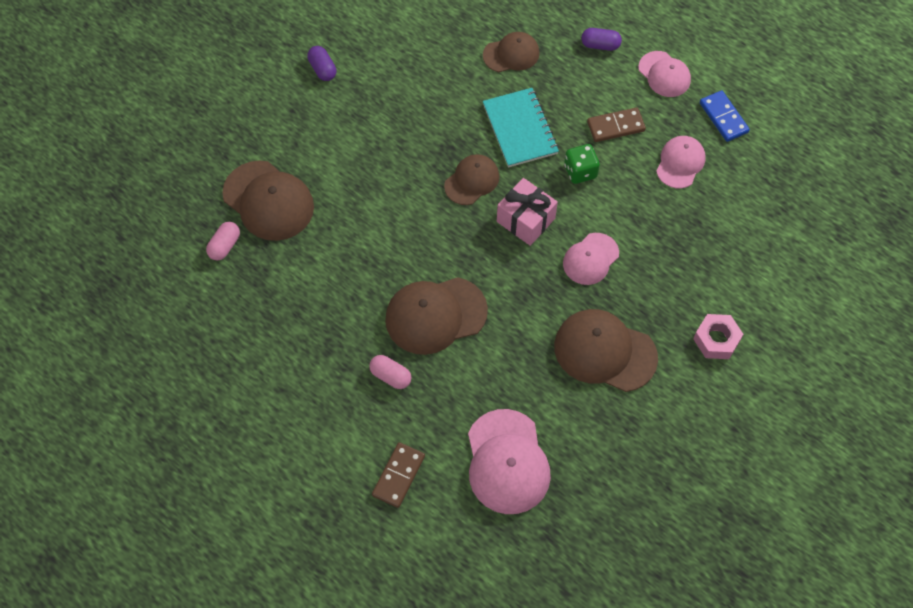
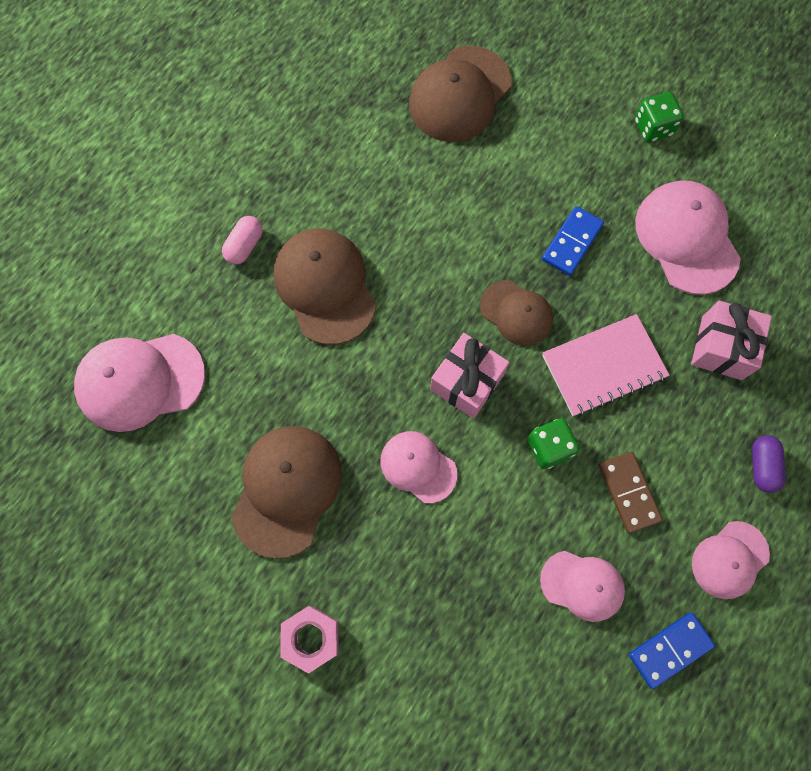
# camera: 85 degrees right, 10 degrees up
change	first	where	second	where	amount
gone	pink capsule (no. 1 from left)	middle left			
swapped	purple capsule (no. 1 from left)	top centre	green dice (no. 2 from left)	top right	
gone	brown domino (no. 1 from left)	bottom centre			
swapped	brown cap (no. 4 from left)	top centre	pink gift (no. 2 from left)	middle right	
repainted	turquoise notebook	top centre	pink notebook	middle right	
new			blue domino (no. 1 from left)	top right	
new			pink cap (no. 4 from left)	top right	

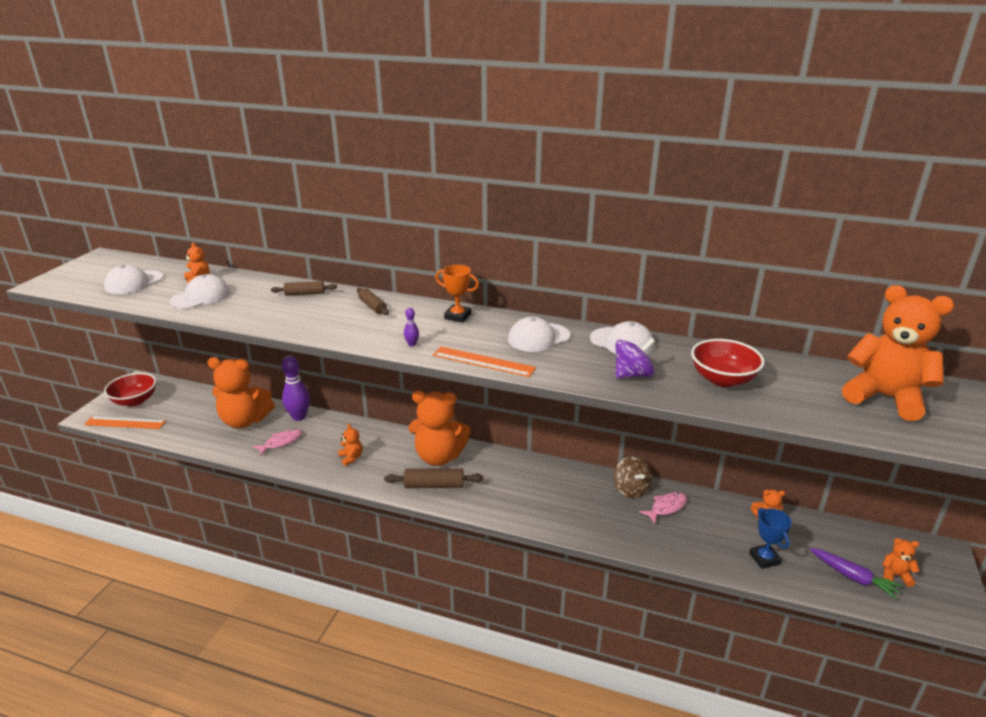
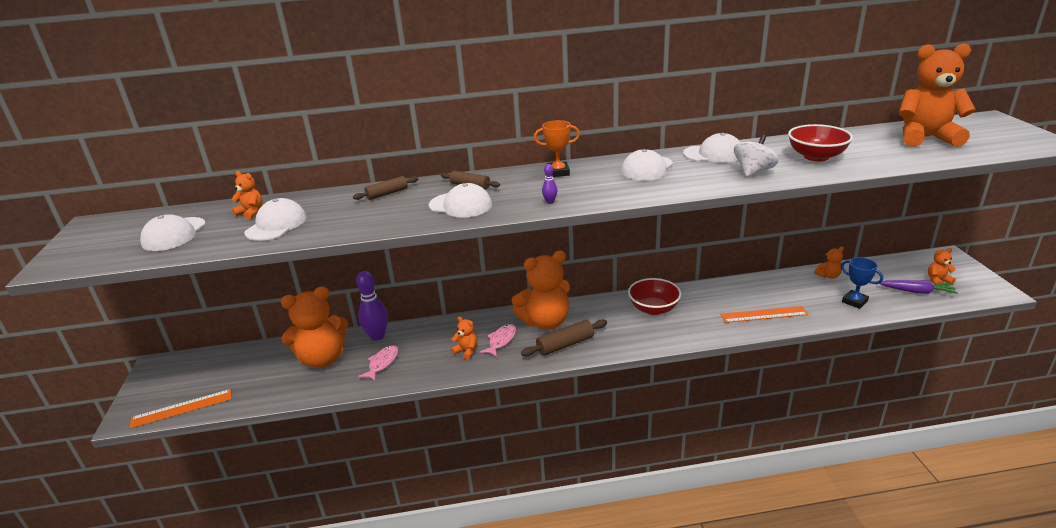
# camera: 25 degrees left, 0 degrees up
change	first	where	second	where	amount
shifted	red bowl (no. 1 from left)	middle left		centre	
shifted	orange ruler (no. 2 from left)	centre		middle right	
gone	brown spinning top	centre			
repainted	purple spinning top	centre	white spinning top	top right	
shifted	pink fish (no. 2 from left)	bottom right		centre	
new			white cap (no. 3 from left)	centre	

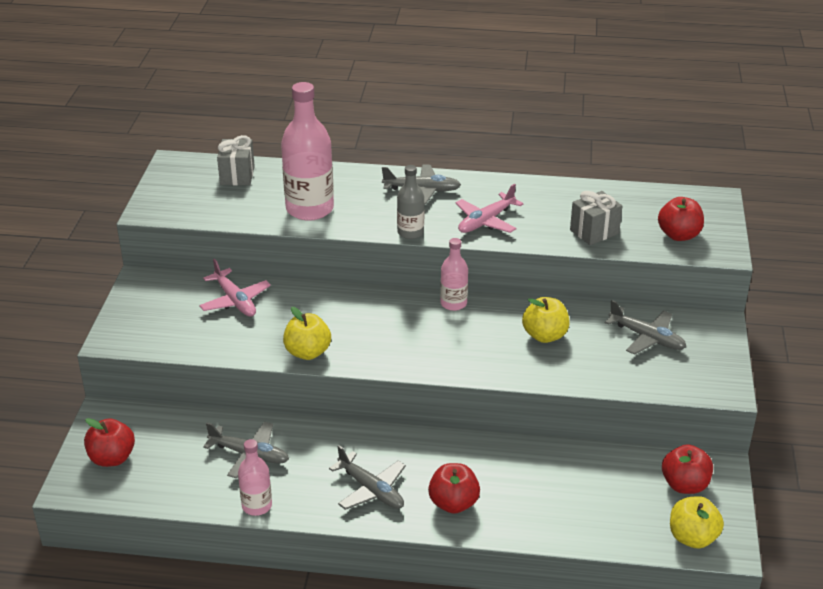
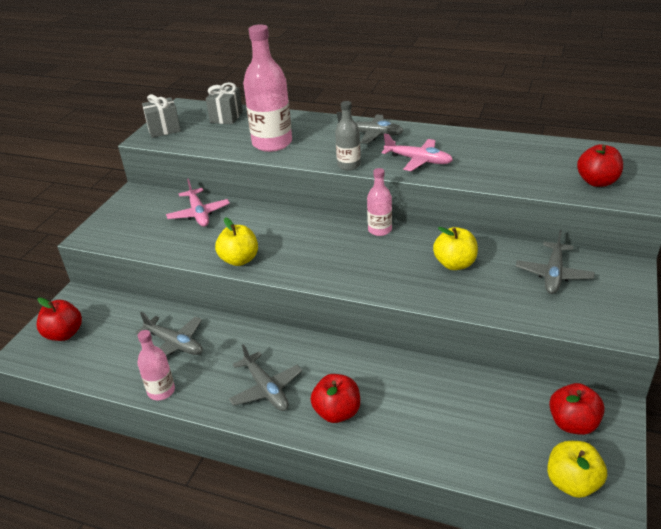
# camera: 15 degrees right, 0 degrees up
change	first	where	second	where	amount
rotated	pink plane (no. 2 from left)	centre		top centre	120 degrees counterclockwise
shifted	grey gift (no. 2 from left in the first image)	middle right	grey gift (no. 1 from left)	top left	
rotated	grey plane (no. 4 from left)	middle right		middle right	60 degrees clockwise

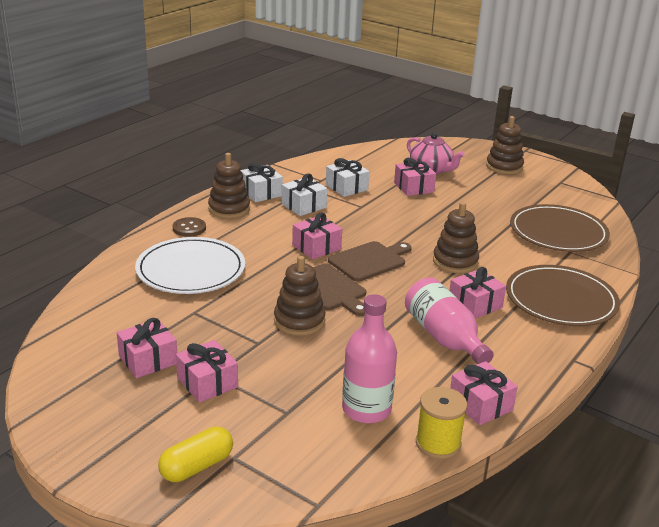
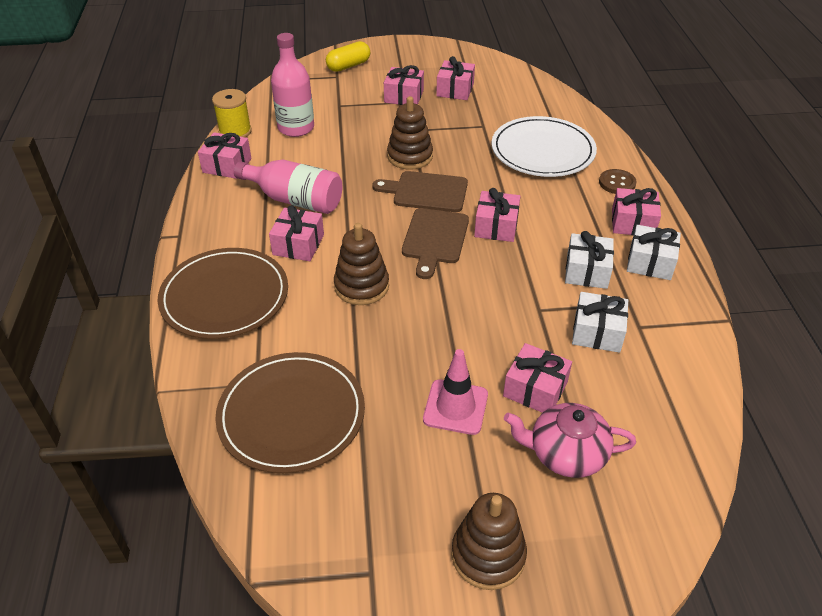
# camera: 140 degrees right, 15 degrees up
change	first	where	second	where	amount
rotated	yellow capsule	bottom left		top centre	45 degrees clockwise
swapped	brown stacking toy (no. 1 from left)	centre	pink gift (no. 7 from left)	middle right	
new			pink traffic cone	centre	

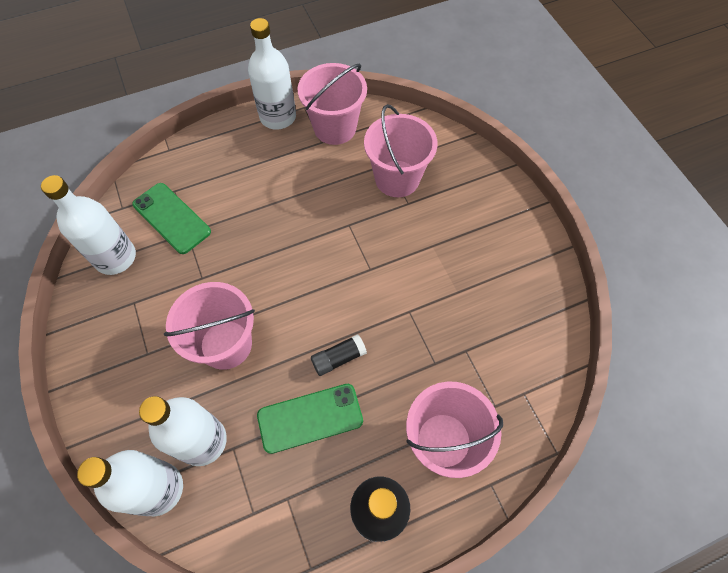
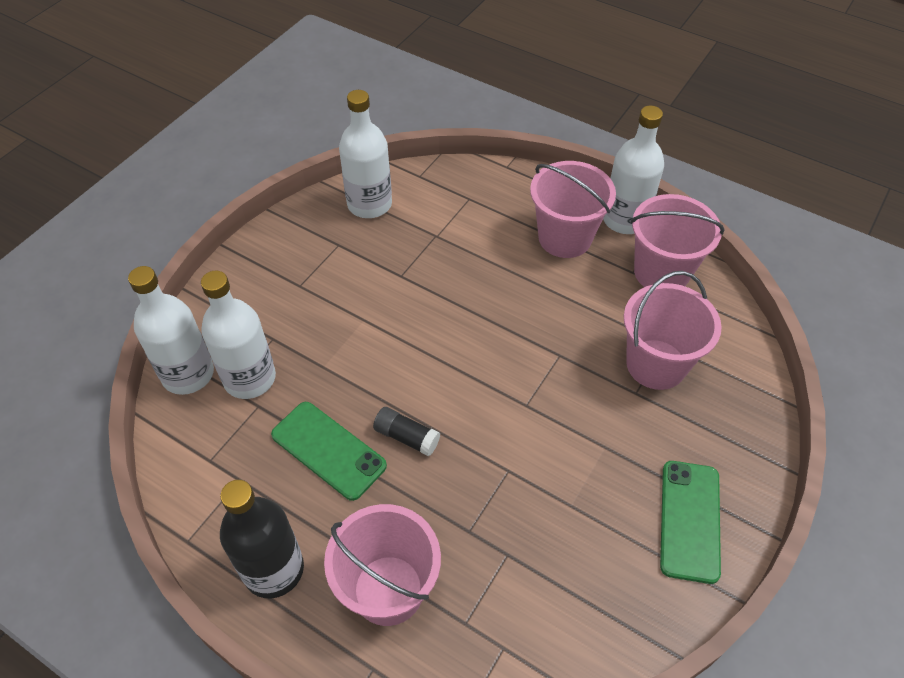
# camera: 55 degrees right, 10 degrees down
change	first	where	second	where	amount
shifted	green phone (no. 1 from left in the first image)	middle left	green phone (no. 2 from left)	bottom right	
shifted	pink bucket (no. 1 from left in the first image)	middle left	pink bucket (no. 2 from left)	top centre	

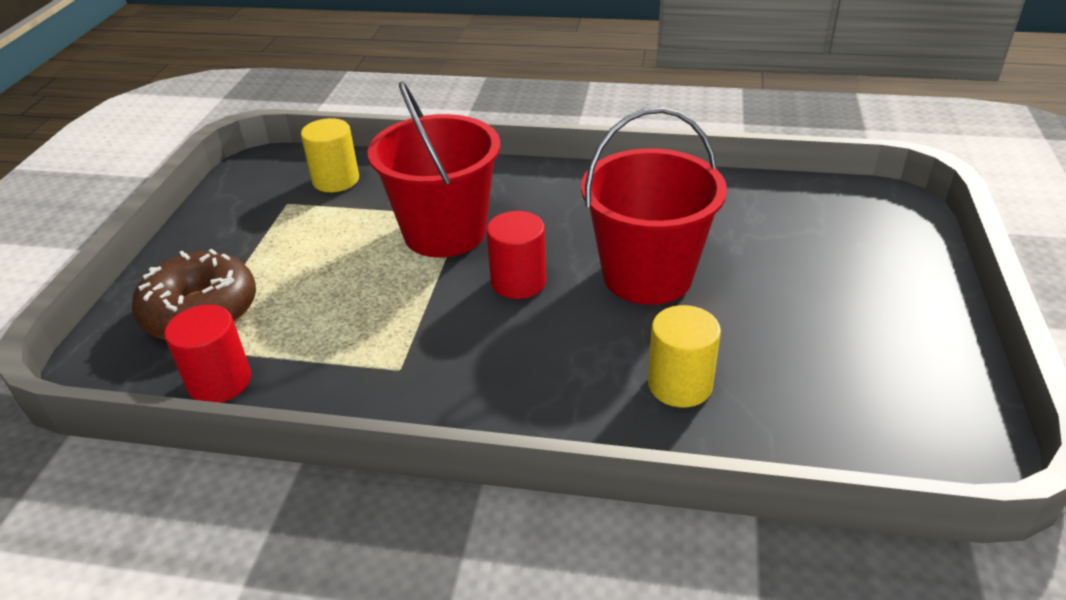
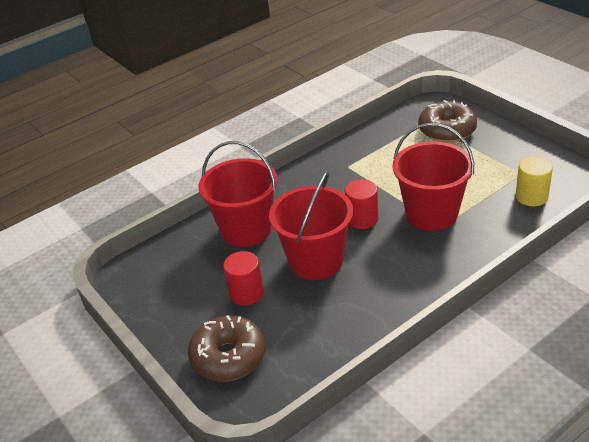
# camera: 135 degrees right, 0 degrees up
change	first	where	second	where	amount
shifted	red cylinder (no. 1 from left)	middle left		centre	
swapped	yellow cylinder (no. 2 from left)	centre	red bucket (no. 1 from left)	centre	
new			brown donut (no. 1 from left)	bottom centre	

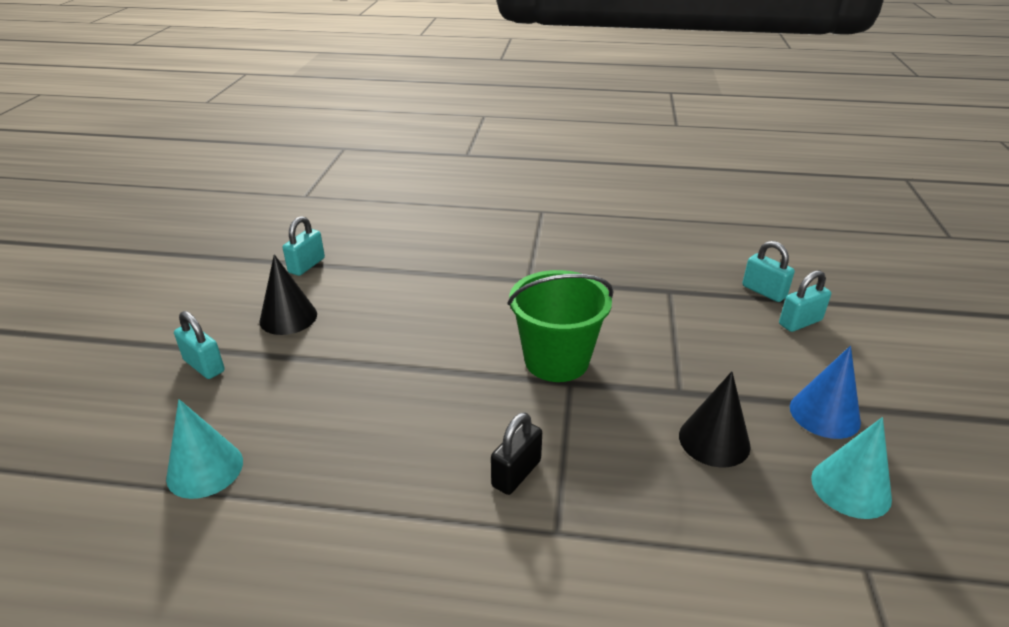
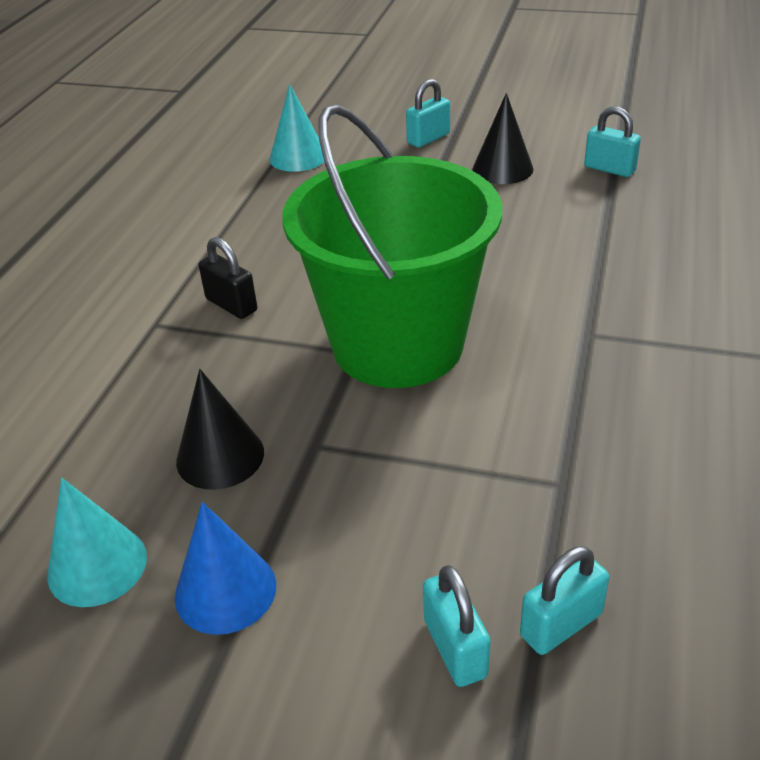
# camera: 100 degrees right, 5 degrees up
change	first	where	second	where	amount
scaled	green bucket	centre		top centre	x1.59

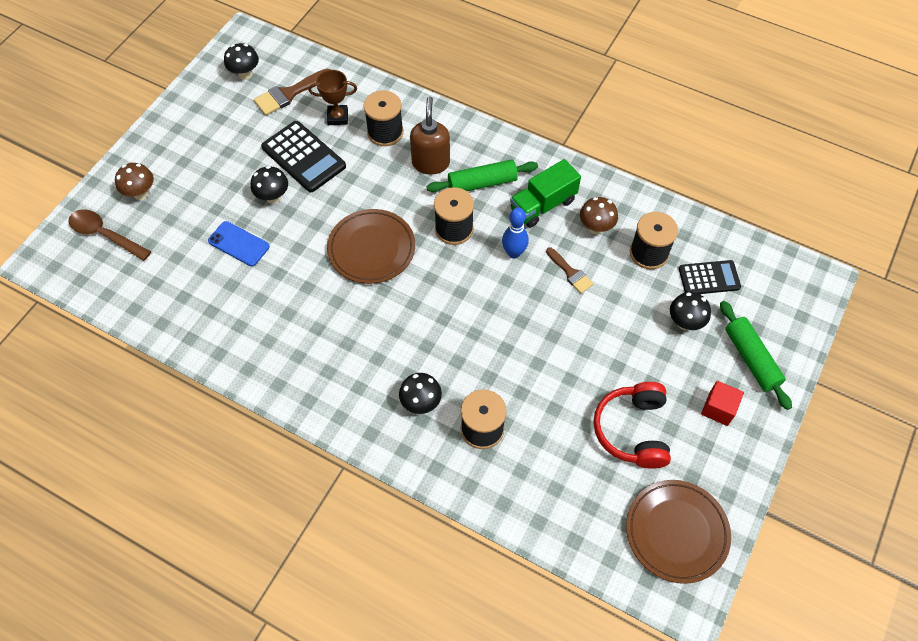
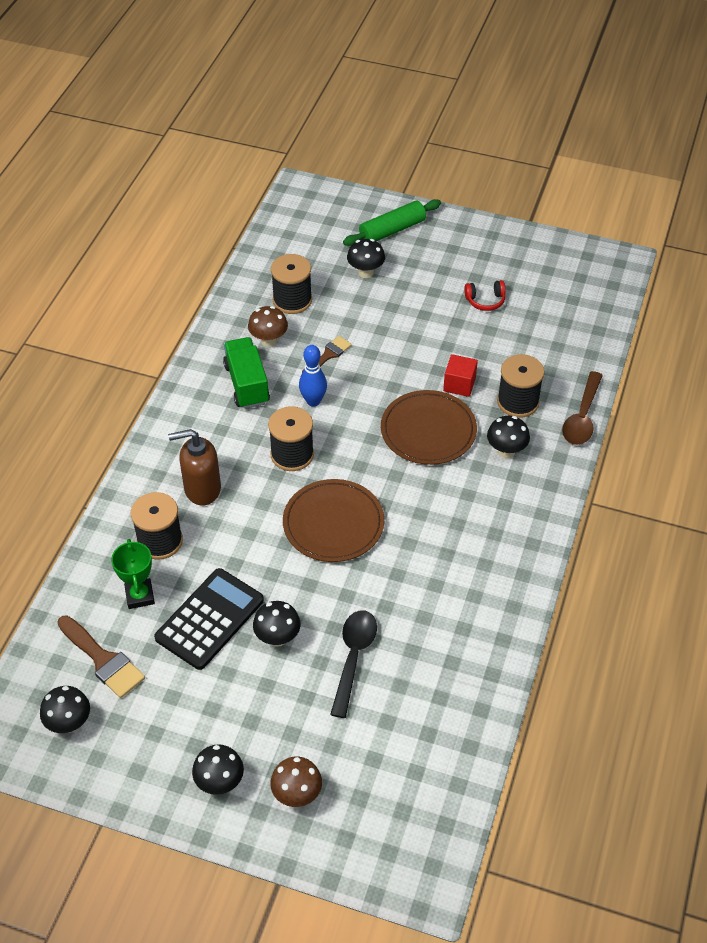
# camera: 100 degrees left, 10 degrees down
change	first	where	second	where	amount
shifted	brown spoon	middle left		middle right	
swapped	blue phone	middle left	black spoon	bottom centre	
repainted	brown trophy	top centre	green trophy	middle left	
gone	green rolling pin (no. 1 from left)	top centre			
rotated	green truck	top centre		centre	150 degrees counterclockwise
scaled	red headphones	middle right		top right	x0.54
shifted	brown plate (no. 2 from left)	bottom right		centre	
gone	black calculator (no. 2 from left)	middle right			
shifted	red cube	middle right		centre	
new			black mushroom (no. 2 from left)	bottom left	

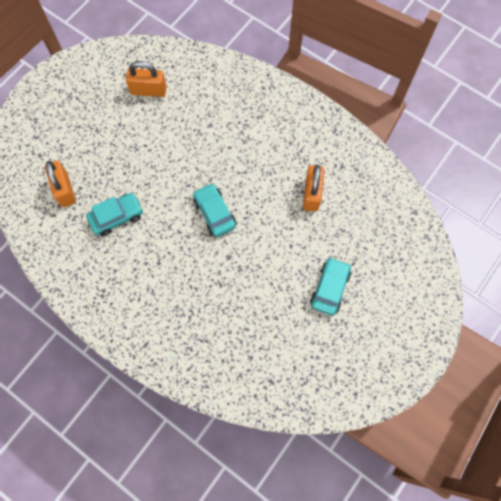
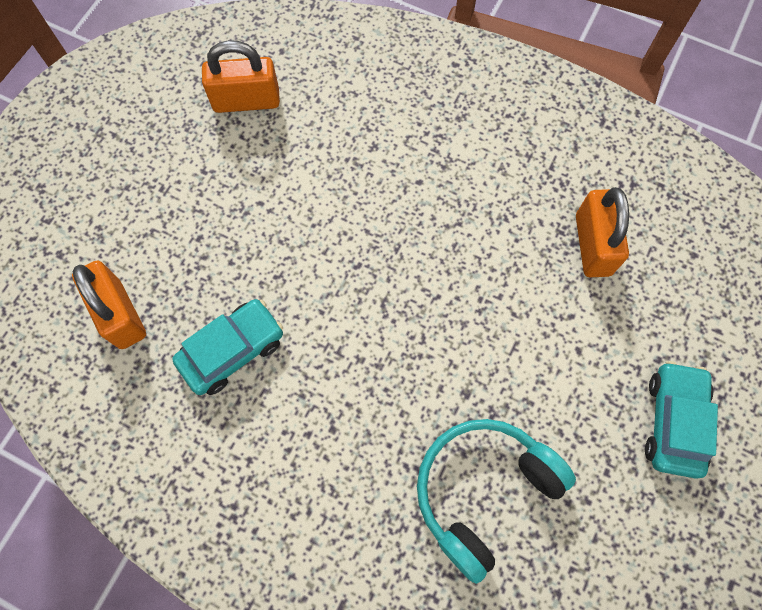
# camera: 10 degrees left, 0 degrees up
change	first	where	second	where	amount
gone	turquoise car (no. 2 from left)	centre			
new			turquoise headphones	bottom centre	

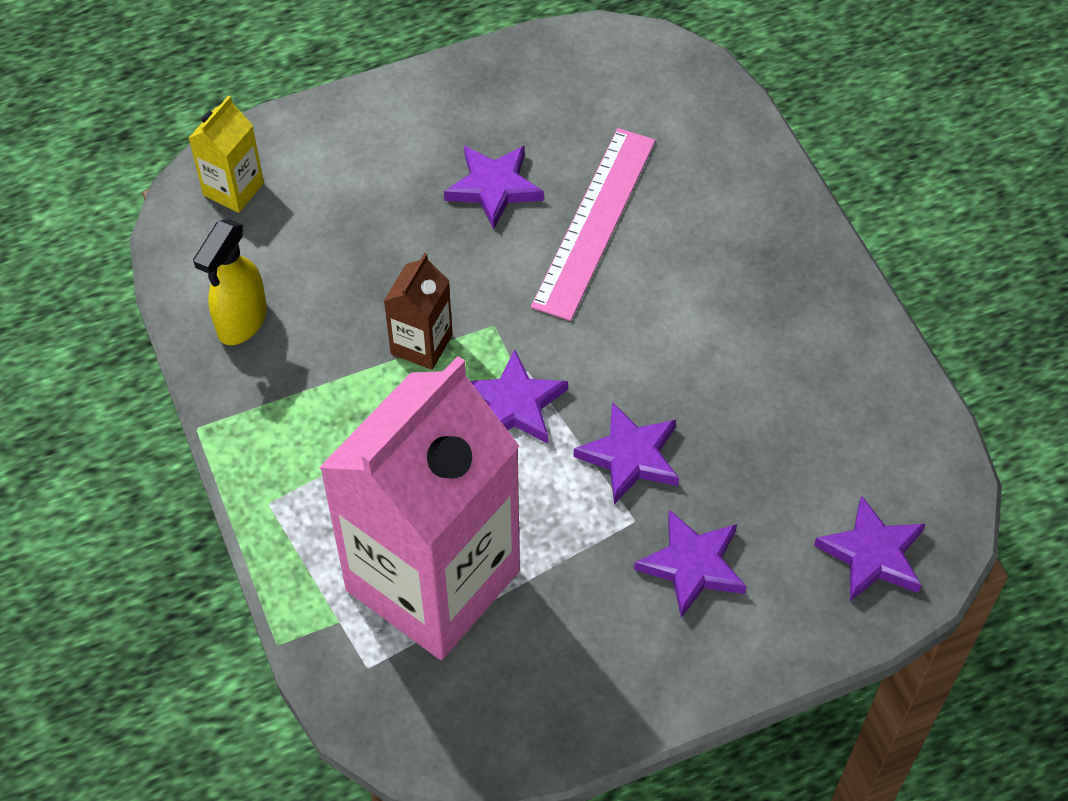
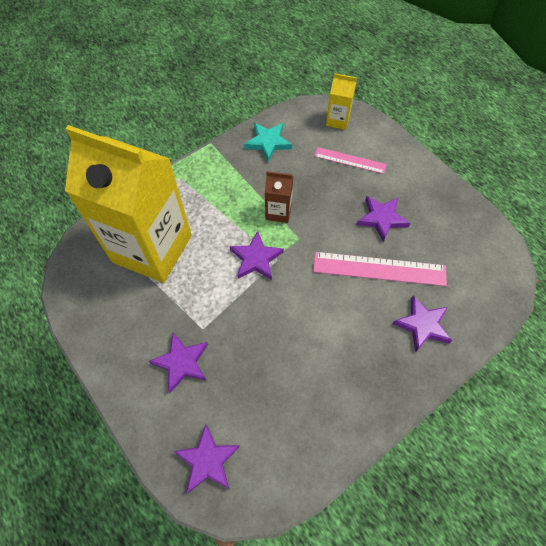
# camera: 75 degrees right, 5 degrees up
change	first	where	second	where	amount
swapped	yellow spray bottle	middle left	turquoise star	top centre	
repainted	pink carton	centre	yellow carton (no. 1 from left)	middle left	
shifted	purple star (no. 3 from left in the first image)	centre	purple star (no. 5 from left)	middle right	
new			pink ruler (no. 1 from left)	top centre	

